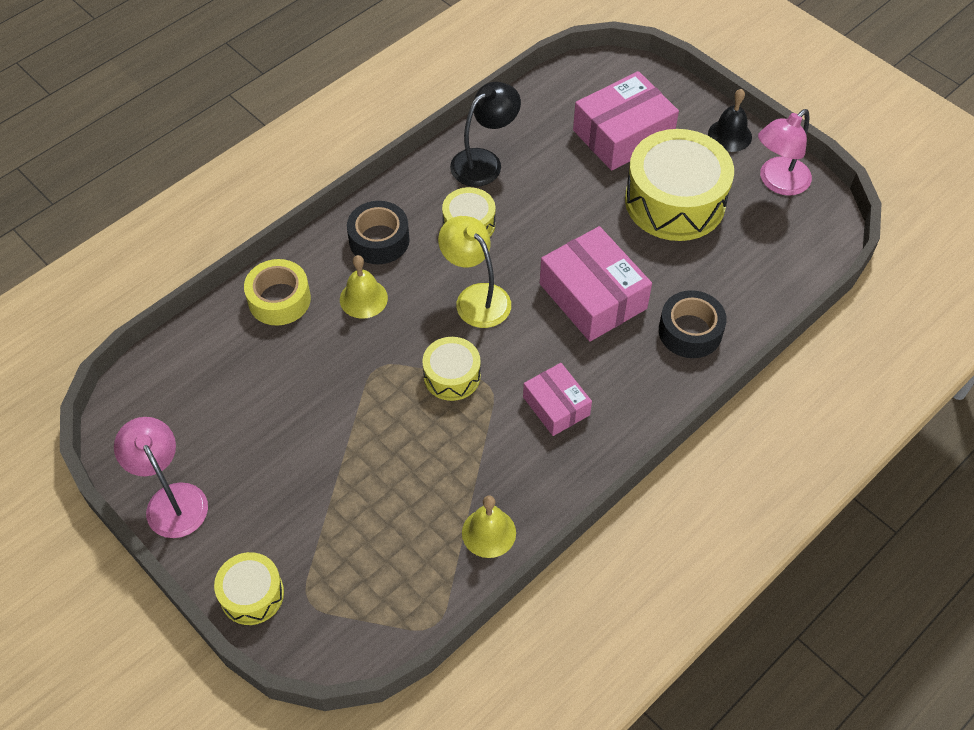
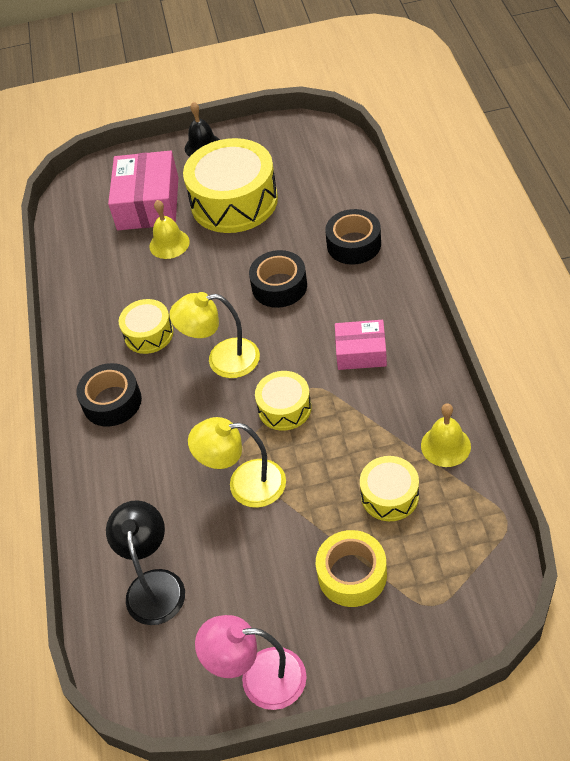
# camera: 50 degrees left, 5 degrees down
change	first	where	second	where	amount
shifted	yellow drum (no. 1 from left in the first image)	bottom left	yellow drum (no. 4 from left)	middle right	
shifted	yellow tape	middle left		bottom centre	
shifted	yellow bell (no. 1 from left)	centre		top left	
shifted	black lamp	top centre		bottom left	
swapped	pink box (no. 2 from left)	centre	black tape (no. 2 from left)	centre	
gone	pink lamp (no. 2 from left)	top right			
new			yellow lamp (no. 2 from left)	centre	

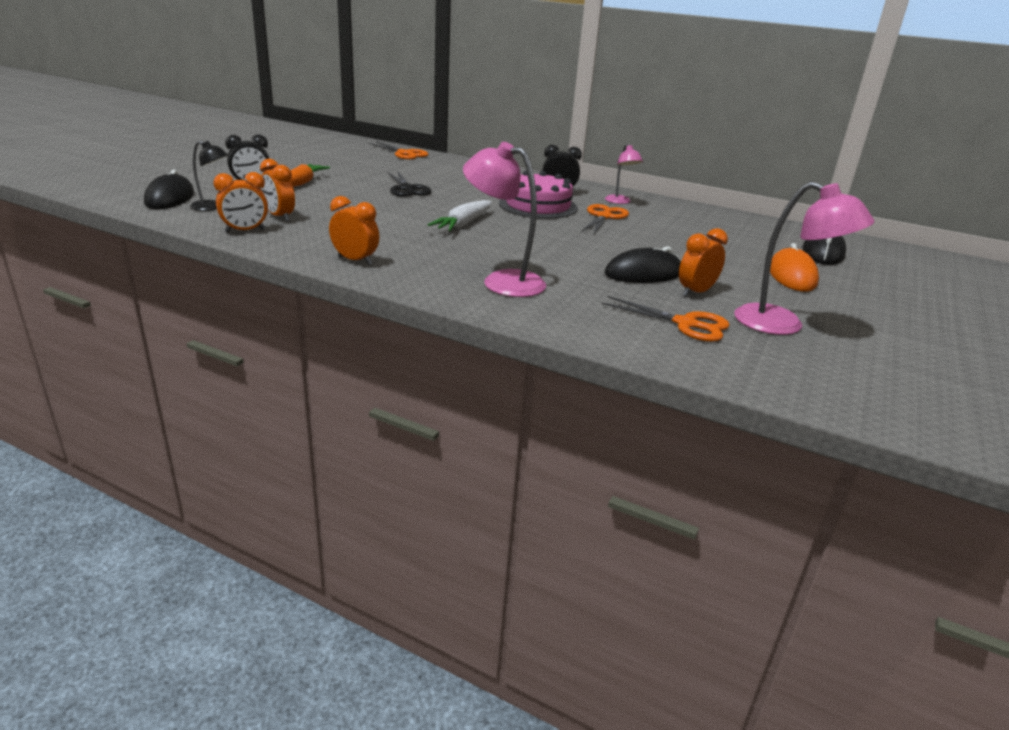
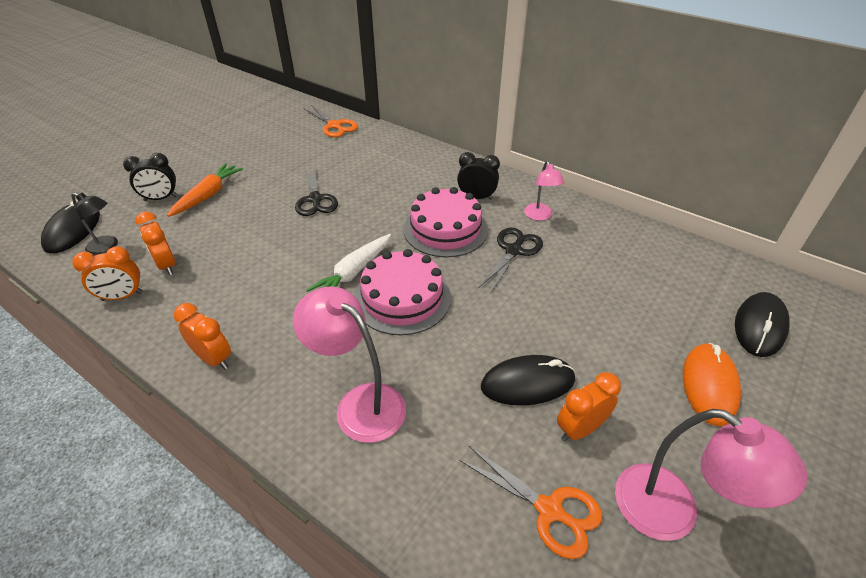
# camera: 10 degrees right, 15 degrees up
change	first	where	second	where	amount
repainted	orange scissors (no. 2 from left)	top centre	black scissors (no. 2 from left)	centre	
new			pink cake (no. 1 from left)	centre	

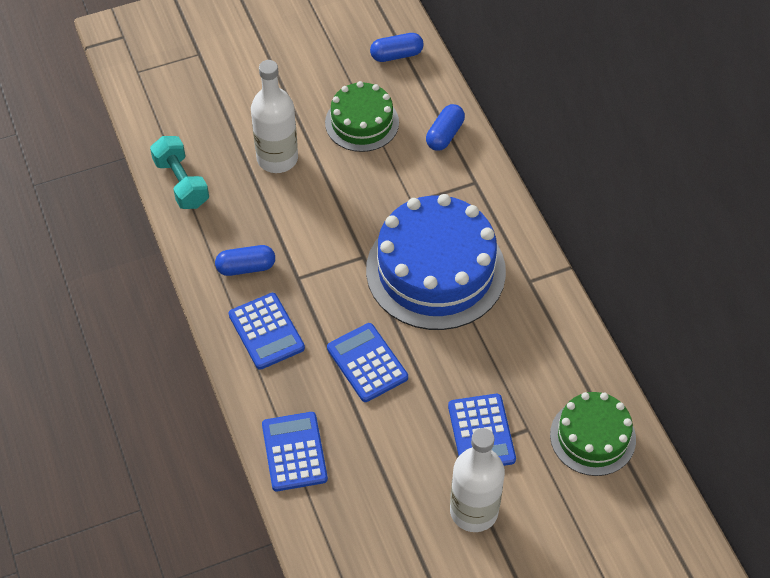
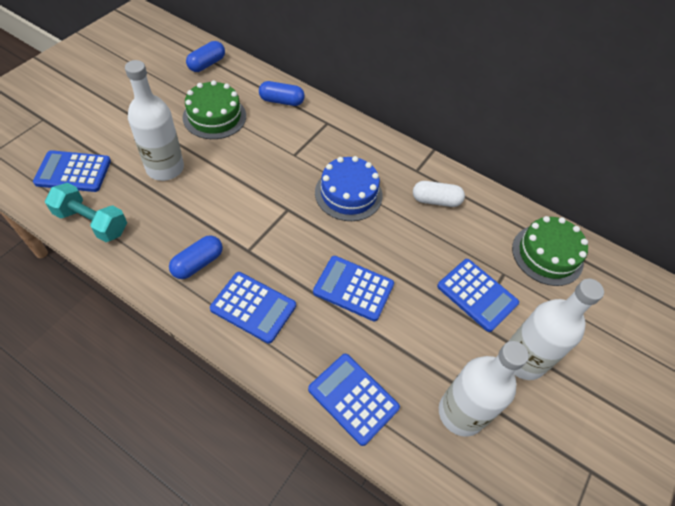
# camera: 40 degrees left, 0 degrees up
change	first	where	second	where	amount
scaled	blue cake	centre		centre	x0.57
rotated	blue capsule (no. 3 from left)	top centre		top centre	75 degrees counterclockwise
new			blue calculator (no. 1 from left)	middle left	
new			white capsule	centre	
new			white bottle (no. 2 from left)	bottom right	

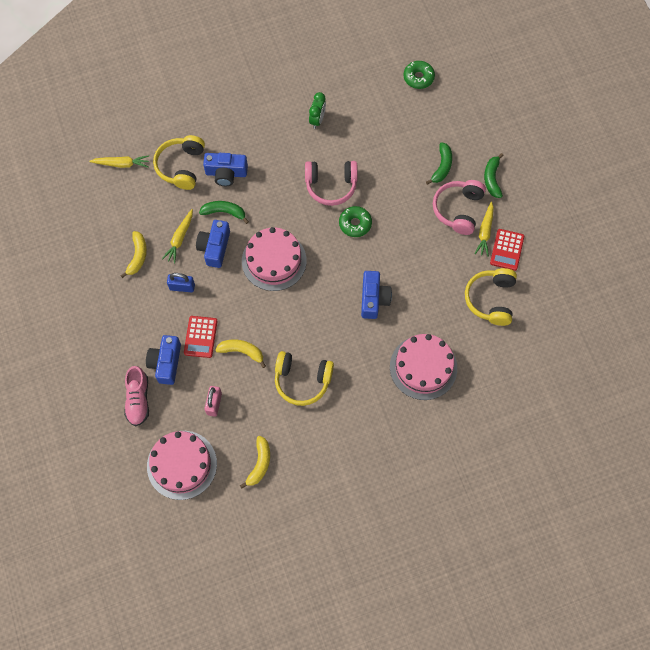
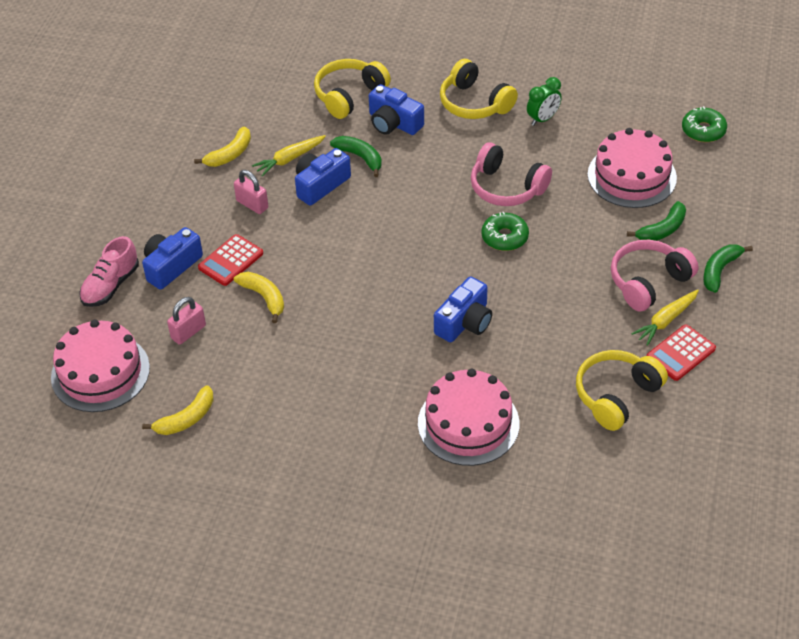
# camera: 35 degrees right, 20 degrees down
change	first	where	second	where	amount
gone	yellow carrot (no. 1 from left)	top left			
repainted	blue padlock	middle left	pink padlock (no. 2 from left)	top left	
shifted	pink cake (no. 2 from left in the first image)	centre	pink cake (no. 3 from left)	top right	
shifted	yellow headphones (no. 2 from left)	centre		top centre	

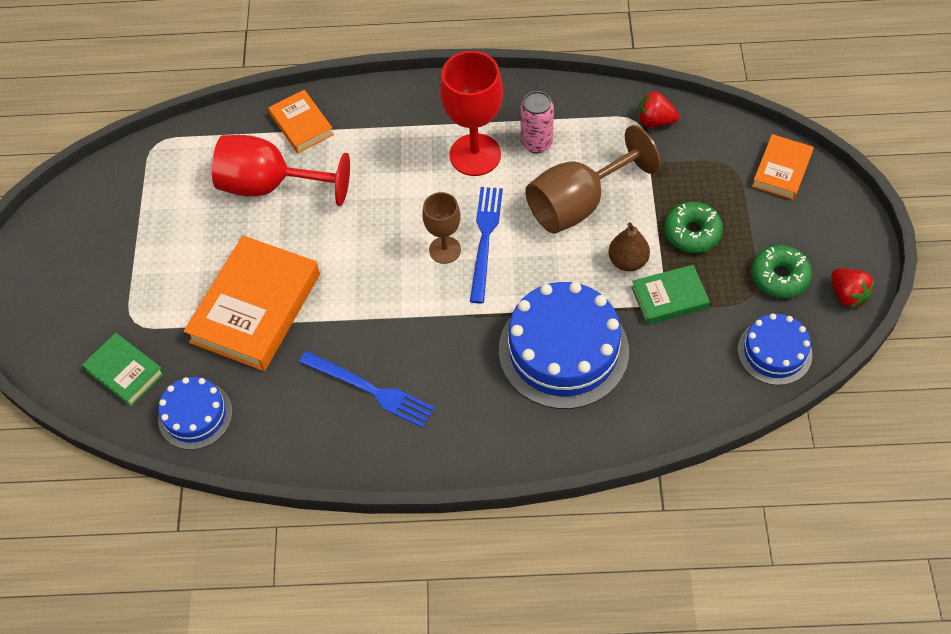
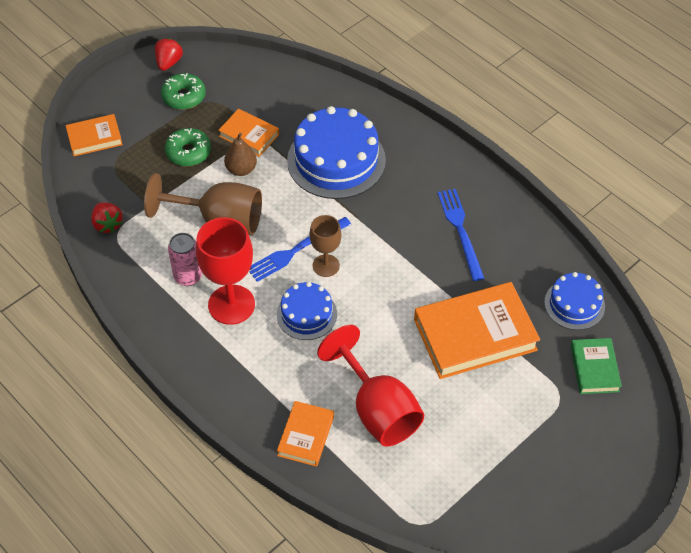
# camera: 135 degrees left, 5 degrees down
change	first	where	second	where	amount
repainted	green book (no. 2 from left)	middle right	orange book (no. 2 from left)	top centre	
shifted	blue cake (no. 3 from left in the first image)	middle right	blue cake (no. 1 from left)	centre	

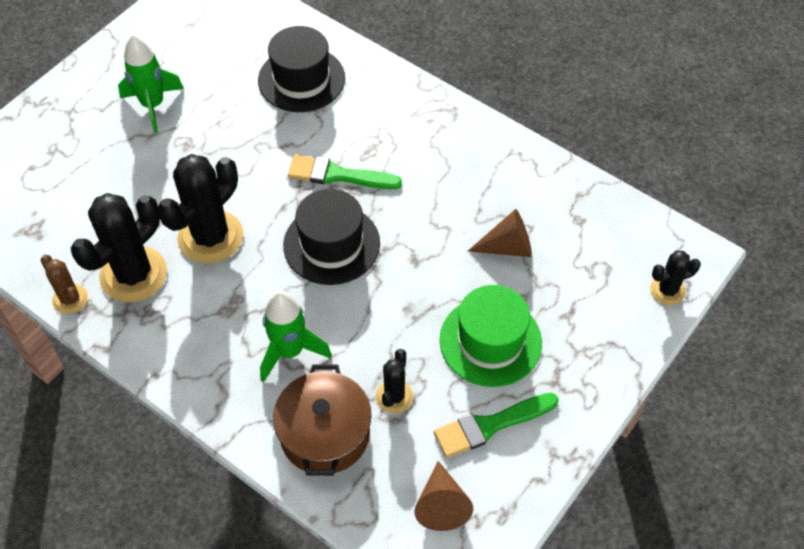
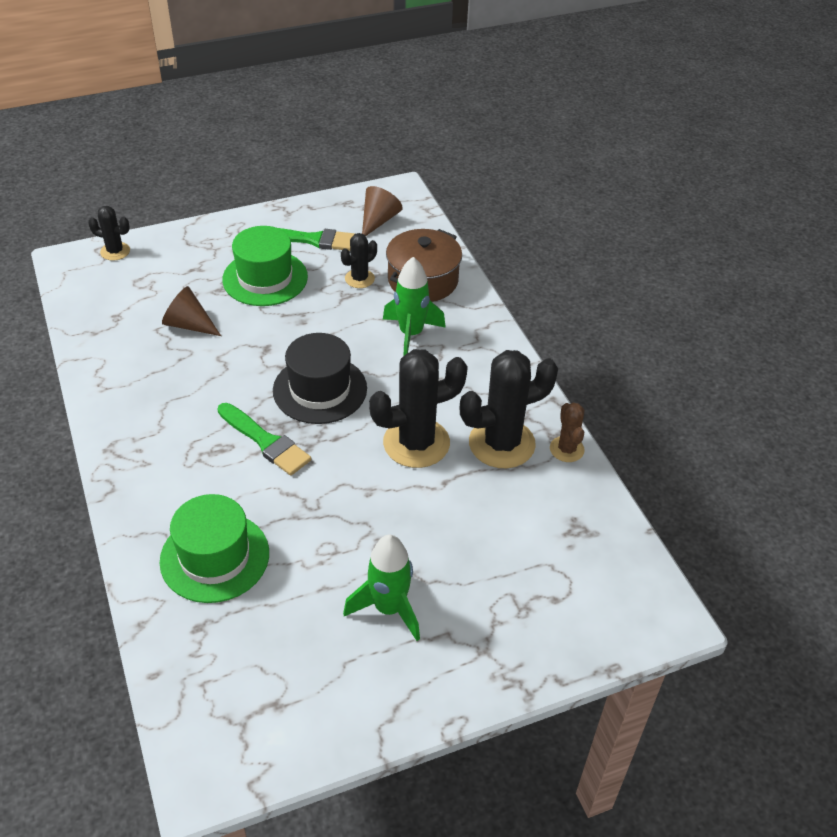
# camera: 150 degrees left, 10 degrees down
change	first	where	second	where	amount
repainted	black hat (no. 1 from left)	top centre	green hat (no. 1 from left)	middle left	

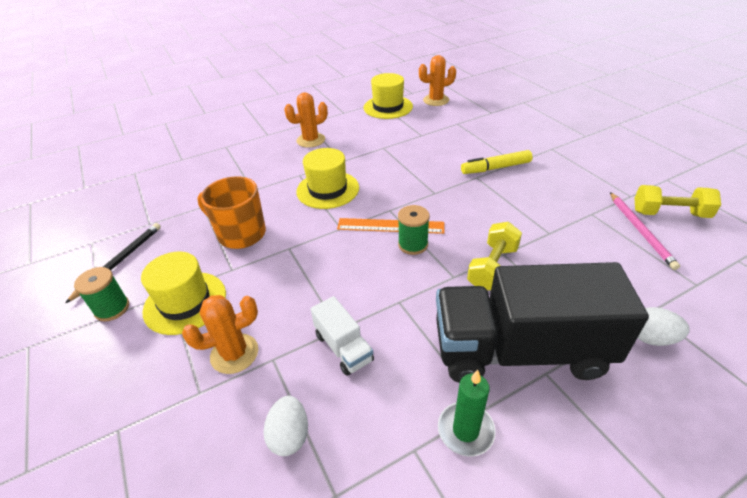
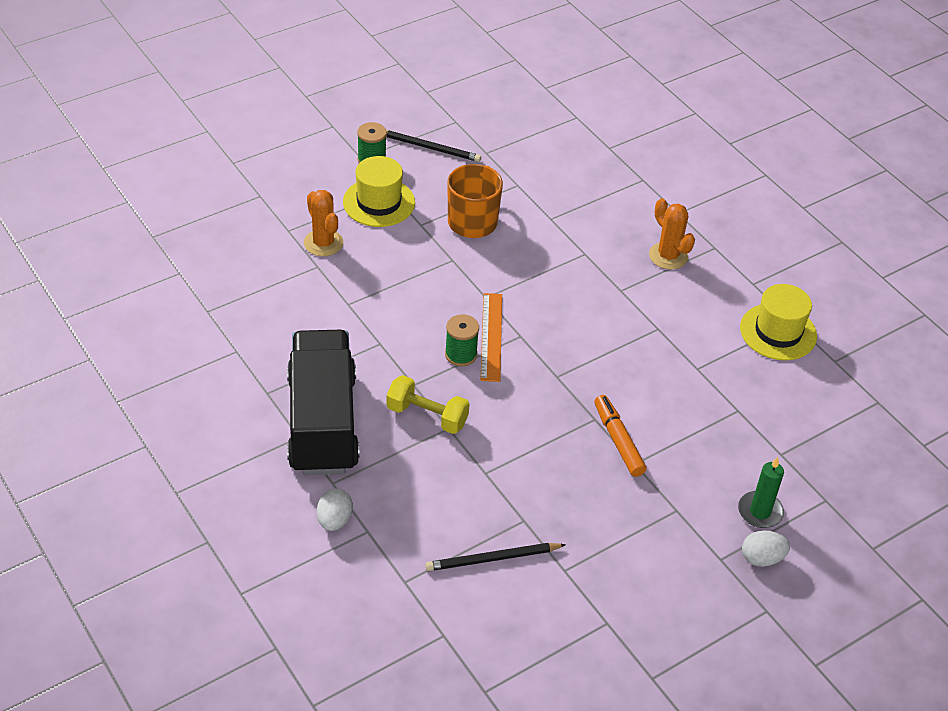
# camera: 80 degrees right, 5 degrees up
change	first	where	second	where	amount
shifted	white egg (no. 1 from left in the first image)	bottom centre	white egg (no. 2 from left)	bottom right	
gone	yellow hat (no. 2 from left)	centre			
gone	white truck	bottom centre			
gone	orange cactus (no. 3 from left)	top centre			
shifted	green candle	bottom centre		bottom right	
repainted	yellow marker	top centre	orange marker	centre	
repainted	pink pencil	middle right	black pencil (no. 2 from left)	bottom centre	
gone	yellow dumbbell (no. 2 from left)	middle right			

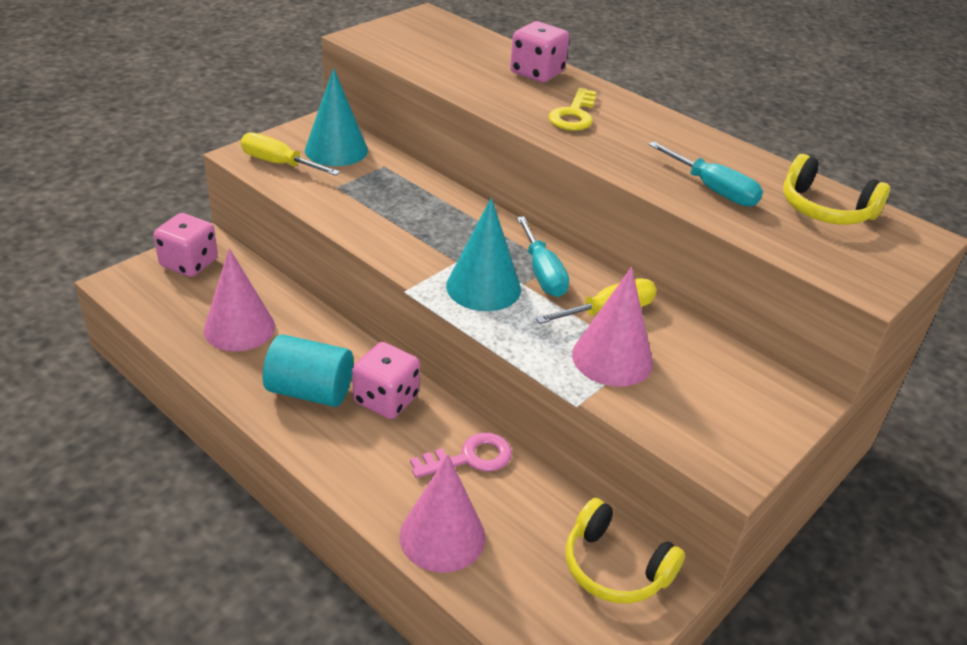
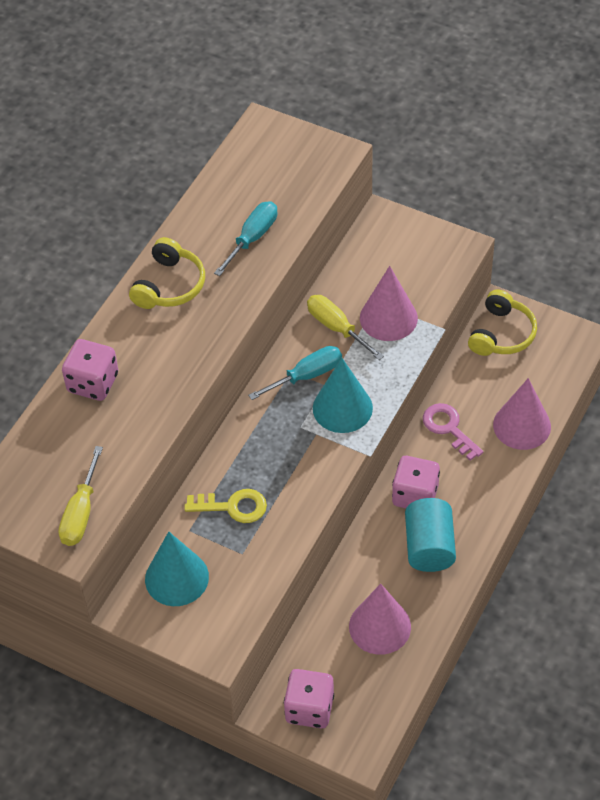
# camera: 100 degrees left, 15 degrees up
change	first	where	second	where	amount
shifted	yellow screwdriver (no. 1 from left)	top left		middle left	
shifted	yellow key	top centre		centre	
shifted	yellow headphones (no. 2 from left in the first image)	top right	yellow headphones (no. 1 from left)	middle left	

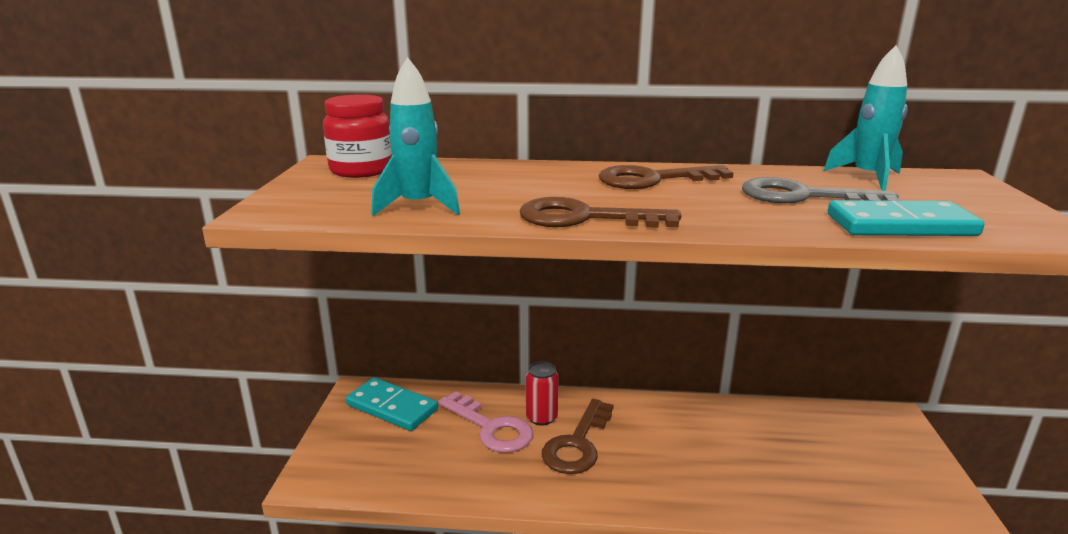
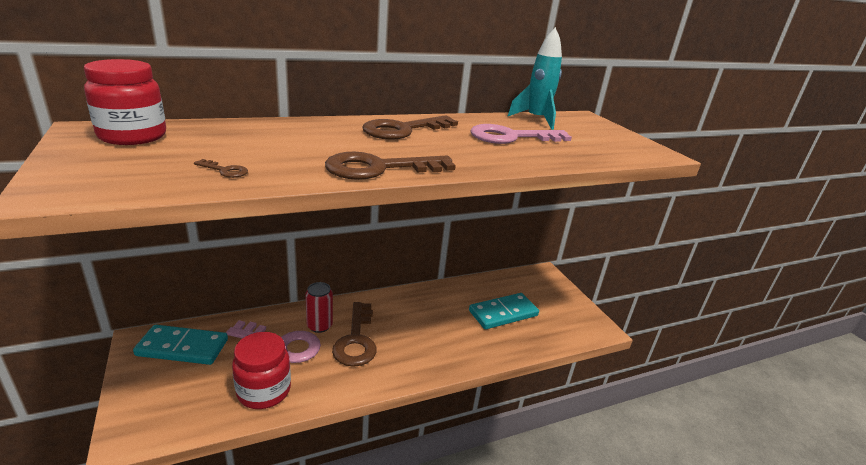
# camera: 30 degrees left, 5 degrees up
change	first	where	second	where	amount
swapped	turquoise rocket (no. 1 from left)	top centre	brown key (no. 1 from left)	middle left	
repainted	grey key	middle right	pink key (no. 2 from left)	top centre	
shifted	turquoise domino (no. 2 from left)	middle right		bottom centre	
new			red jar (no. 2 from left)	bottom left	

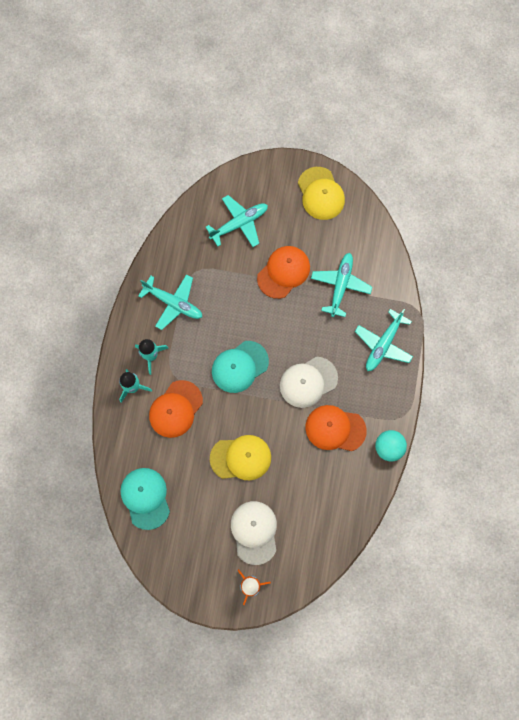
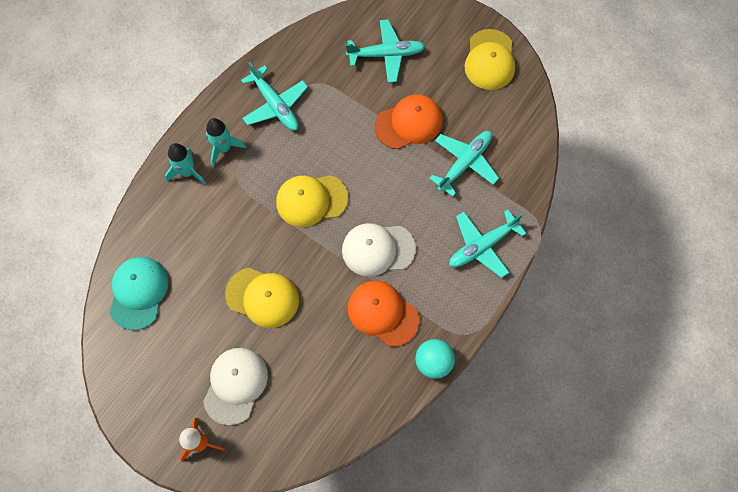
# camera: 25 degrees right, 5 degrees down
change	first	where	second	where	amount
gone	orange cap (no. 1 from left)	centre			
repainted	turquoise cap (no. 2 from left)	centre	yellow cap (no. 2 from left)	centre	

